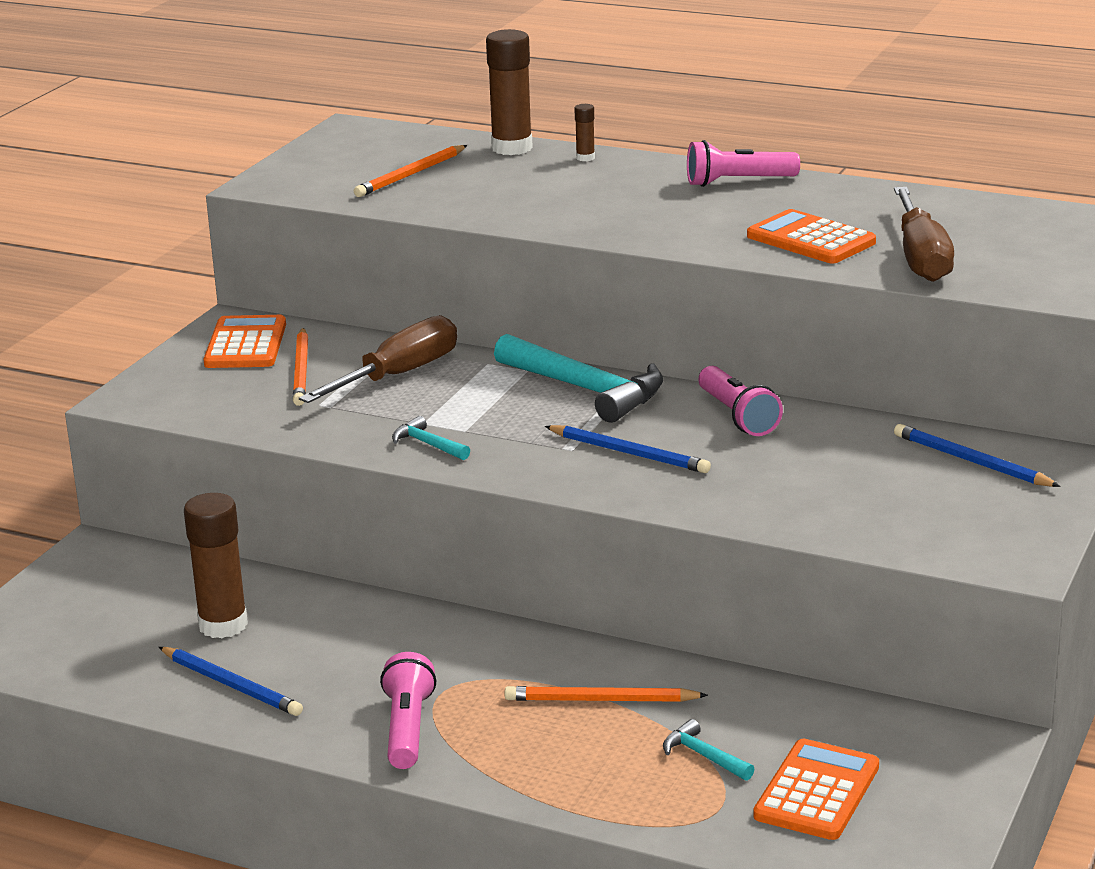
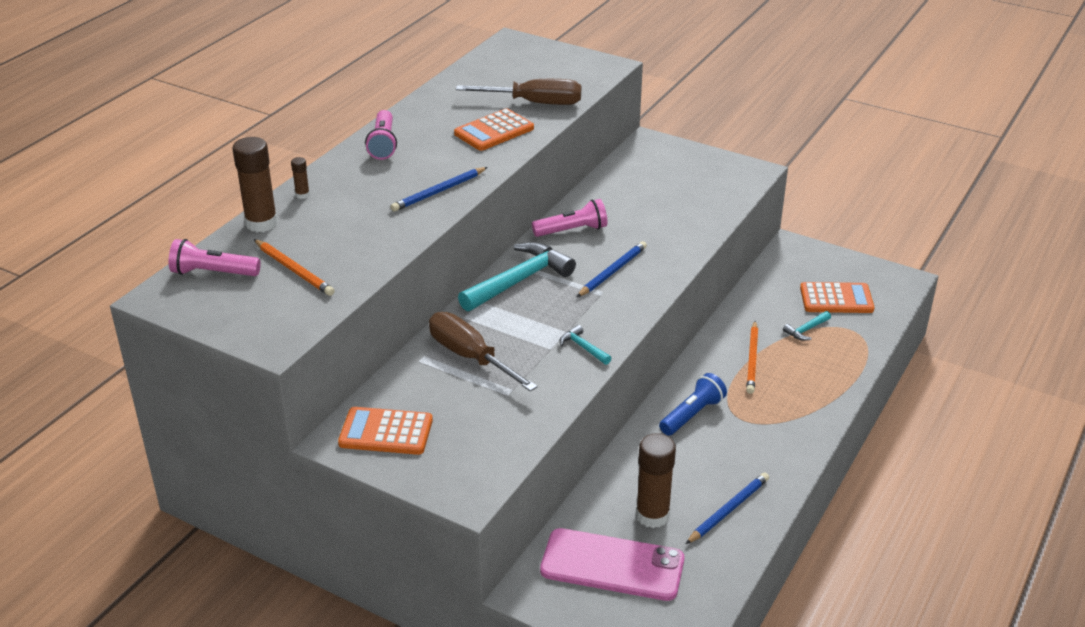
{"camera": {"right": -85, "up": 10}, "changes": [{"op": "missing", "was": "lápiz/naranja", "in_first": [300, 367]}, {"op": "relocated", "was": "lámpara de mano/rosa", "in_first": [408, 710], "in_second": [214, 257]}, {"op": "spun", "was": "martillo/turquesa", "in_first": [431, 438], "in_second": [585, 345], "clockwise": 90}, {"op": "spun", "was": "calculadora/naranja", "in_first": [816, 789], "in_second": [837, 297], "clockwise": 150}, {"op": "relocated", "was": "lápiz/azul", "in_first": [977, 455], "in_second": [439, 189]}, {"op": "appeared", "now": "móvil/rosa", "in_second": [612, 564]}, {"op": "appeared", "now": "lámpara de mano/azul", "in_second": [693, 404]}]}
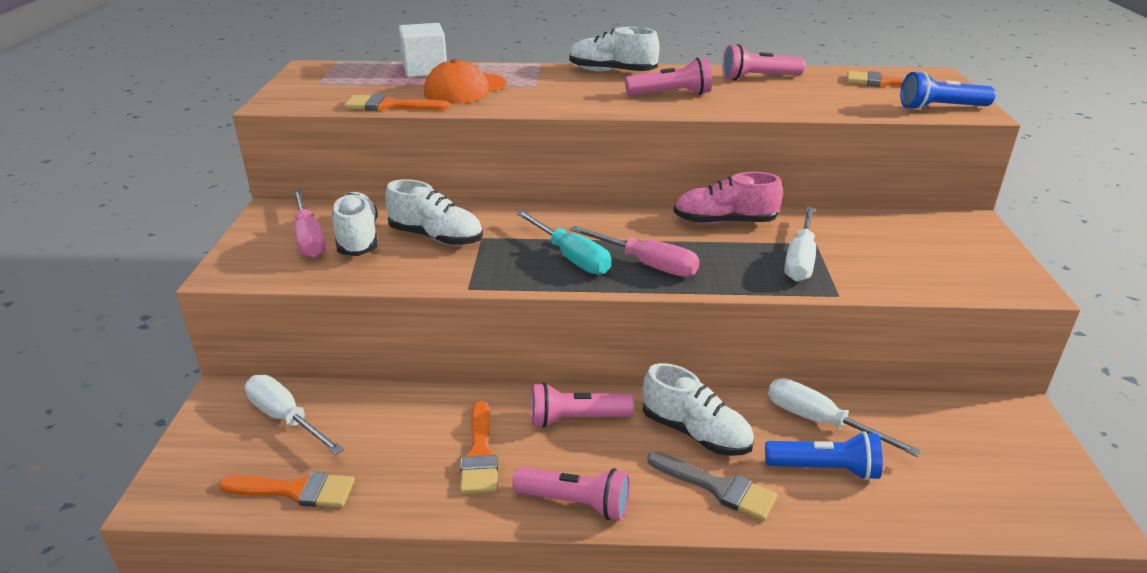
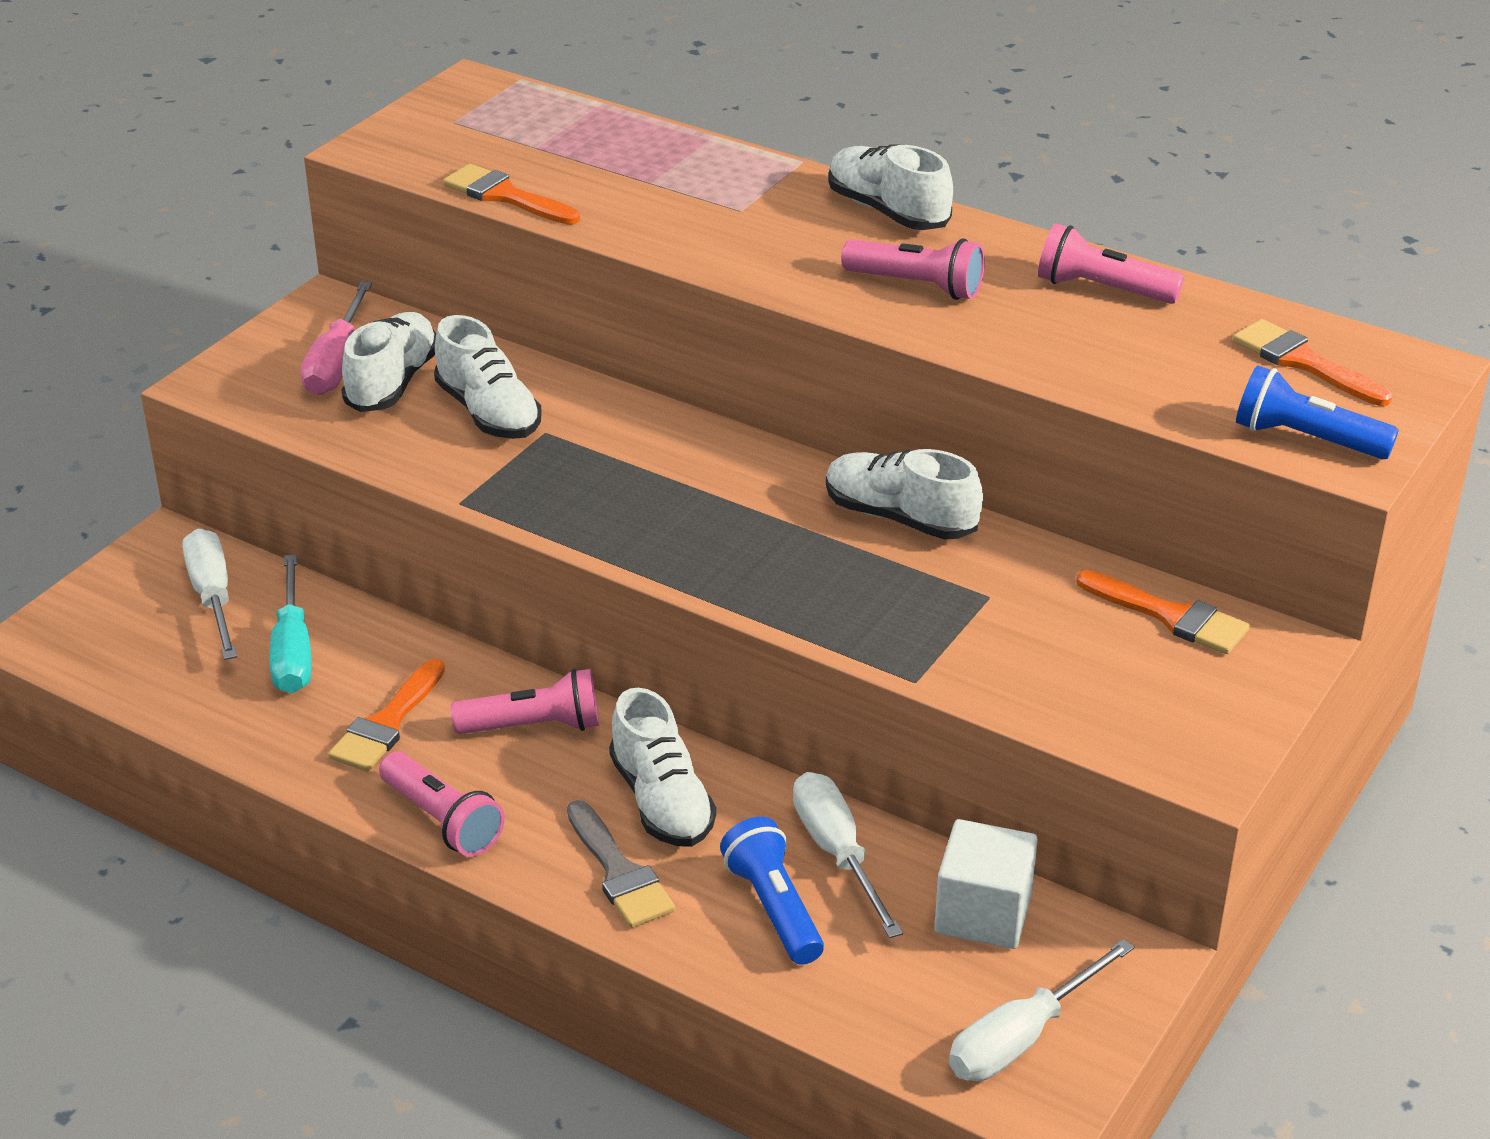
{"camera": {"right": 30, "up": 5}, "changes": [{"op": "relocated", "was": "pincel/naranja", "in_first": [286, 489], "in_second": [1163, 612]}, {"op": "relocated", "was": "cubo/blanco", "in_first": [423, 50], "in_second": [986, 884]}, {"op": "missing", "was": "gorra/naranja", "in_first": [465, 81]}, {"op": "relocated", "was": "destornillador/turquesa", "in_first": [563, 243], "in_second": [290, 623]}, {"op": "spun", "was": "lámpara de mano/rosa", "in_first": [582, 404], "in_second": [525, 701], "clockwise": 150}, {"op": "missing", "was": "destornillador/rosa", "in_first": [634, 251]}, {"op": "colour", "was": "zapato/rosa", "now": "zapato/blanco", "in_first": [728, 198], "in_second": [904, 494]}, {"op": "spun", "was": "lámpara de mano/azul", "in_first": [824, 455], "in_second": [772, 891], "clockwise": -150}, {"op": "relocated", "was": "destornillador/blanco", "in_first": [800, 244], "in_second": [1041, 1010]}]}
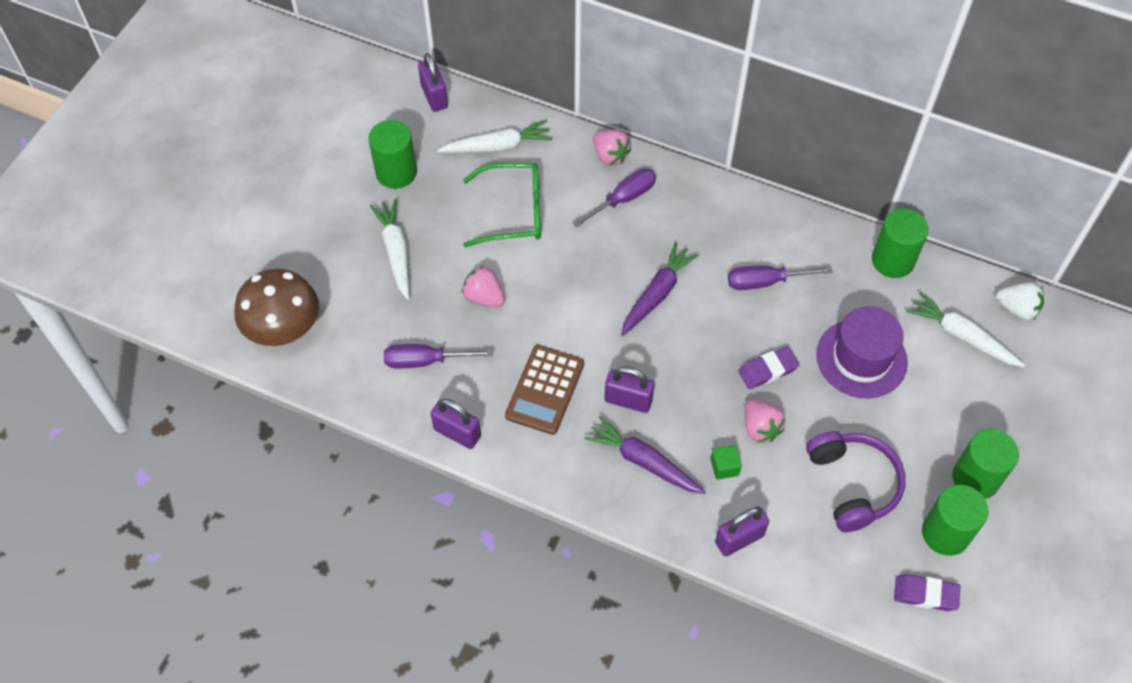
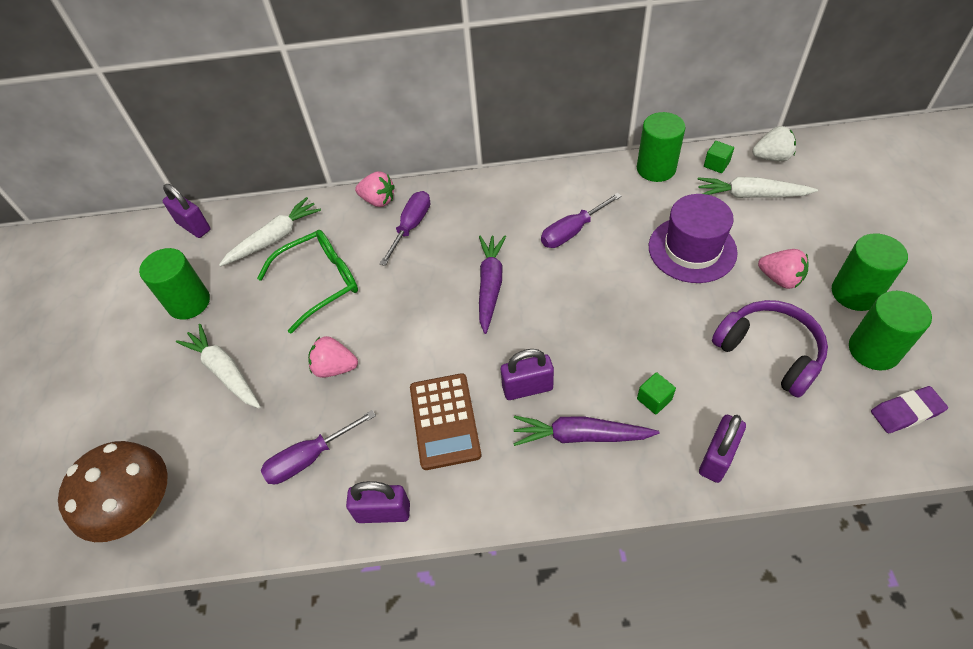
{"camera": {"right": -25, "up": -5}, "changes": [{"op": "missing", "was": "goma de borrar/morado", "in_first": [769, 368]}, {"op": "relocated", "was": "fresa/rosa", "in_first": [765, 421], "in_second": [783, 269]}, {"op": "appeared", "now": "cubo/verde", "in_second": [719, 157]}]}
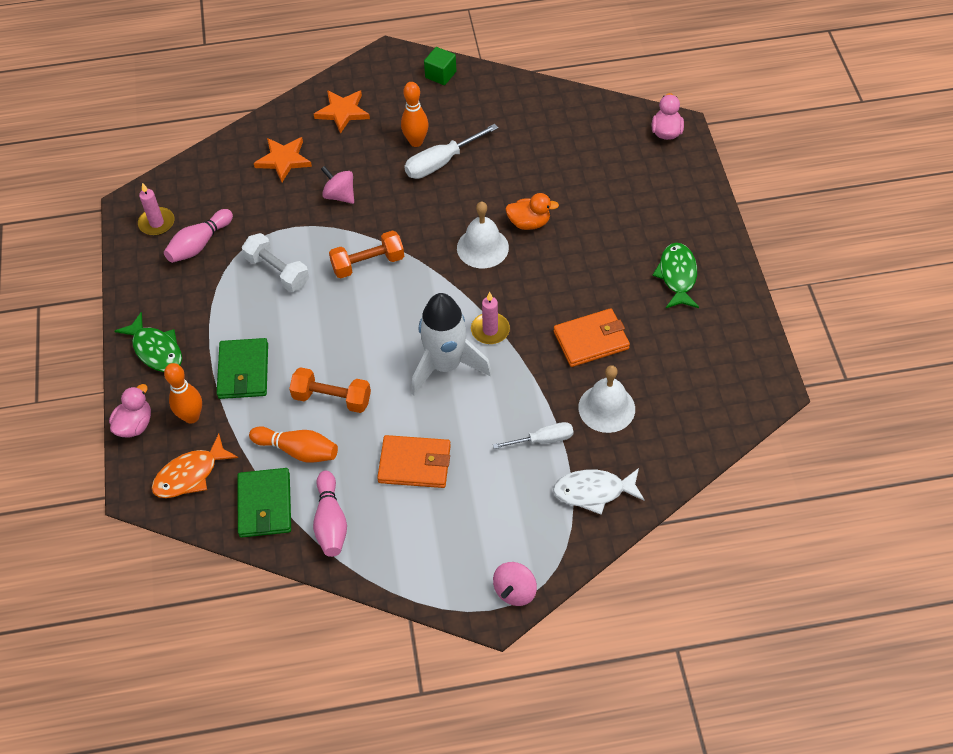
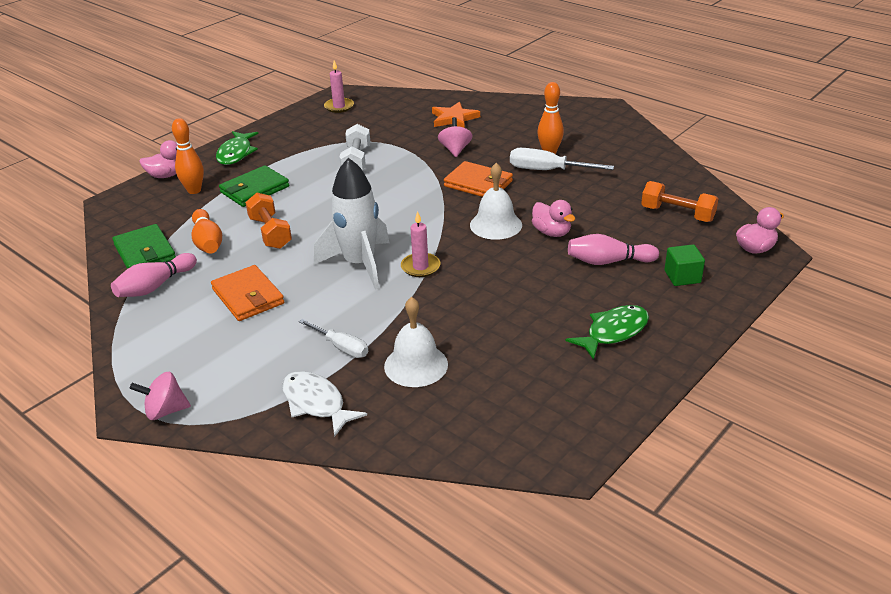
{"camera": {"right": 50, "up": -20}, "changes": [{"op": "missing", "was": "pez/naranja", "in_first": [194, 466]}, {"op": "relocated", "was": "bolo/rosa", "in_first": [198, 236], "in_second": [613, 249]}, {"op": "spun", "was": "cartera/verde", "in_first": [264, 503], "in_second": [144, 246], "clockwise": -75}, {"op": "missing", "was": "estrella/naranja", "in_first": [342, 112]}, {"op": "relocated", "was": "mancuerna/naranja", "in_first": [366, 254], "in_second": [679, 201]}, {"op": "relocated", "was": "cubo/verde", "in_first": [440, 66], "in_second": [685, 265]}, {"op": "colour", "was": "pato/naranja", "now": "pato/rosa", "in_first": [532, 211], "in_second": [553, 218]}, {"op": "relocated", "was": "cartera/naranja", "in_first": [591, 337], "in_second": [478, 179]}]}
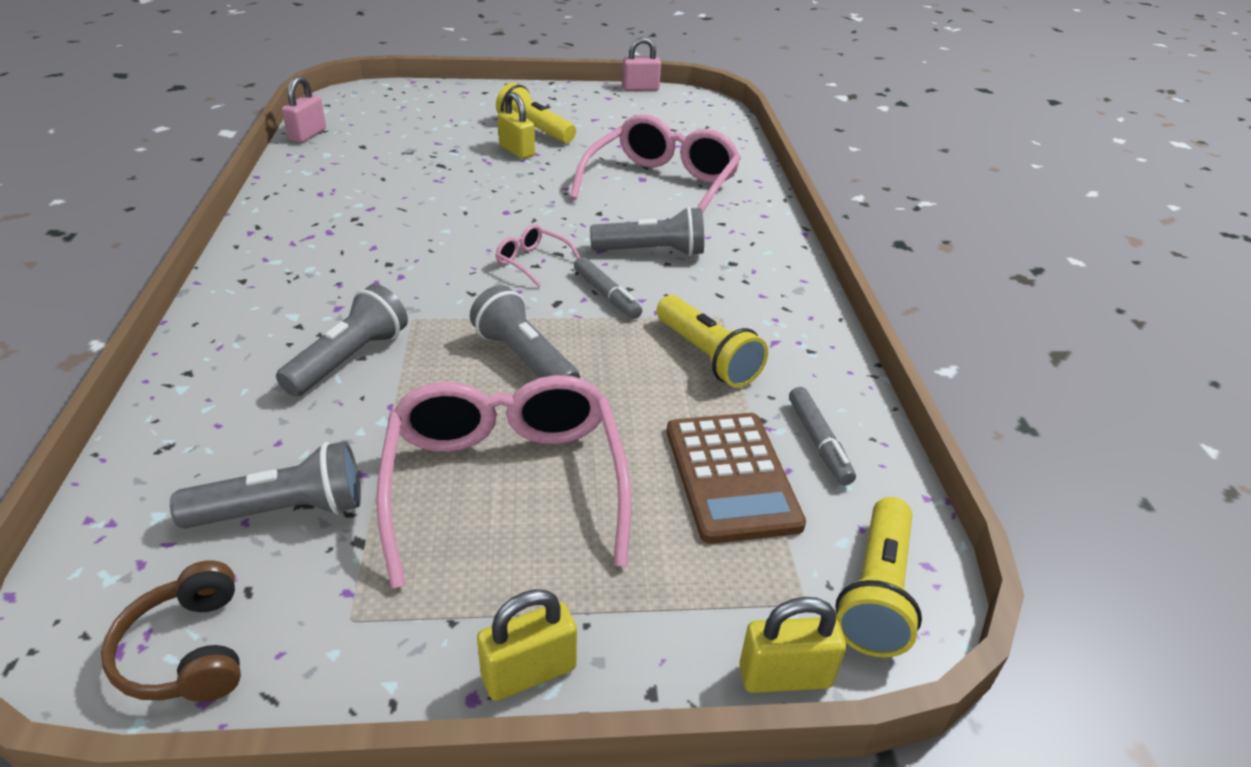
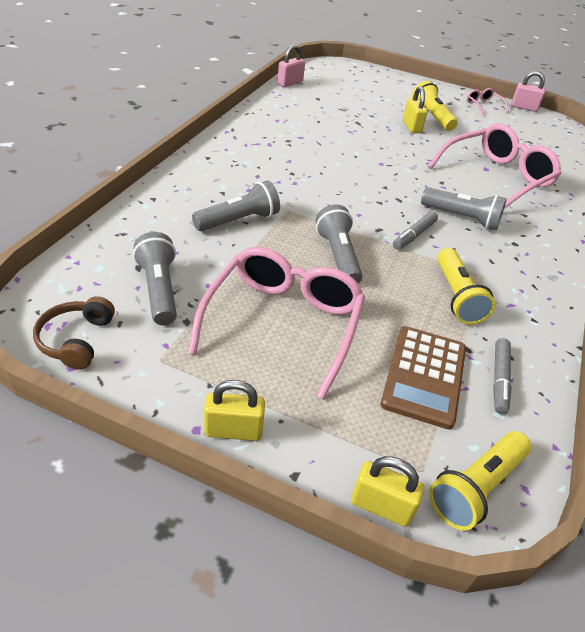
{"camera": {"right": 25, "up": 5}, "changes": [{"op": "spun", "was": "lámpara de mano/gris", "in_first": [265, 485], "in_second": [155, 278], "clockwise": -120}, {"op": "relocated", "was": "gafas/rosa", "in_first": [537, 255], "in_second": [488, 102]}, {"op": "spun", "was": "rotulador/gris", "in_first": [608, 288], "in_second": [415, 231], "clockwise": 45}]}
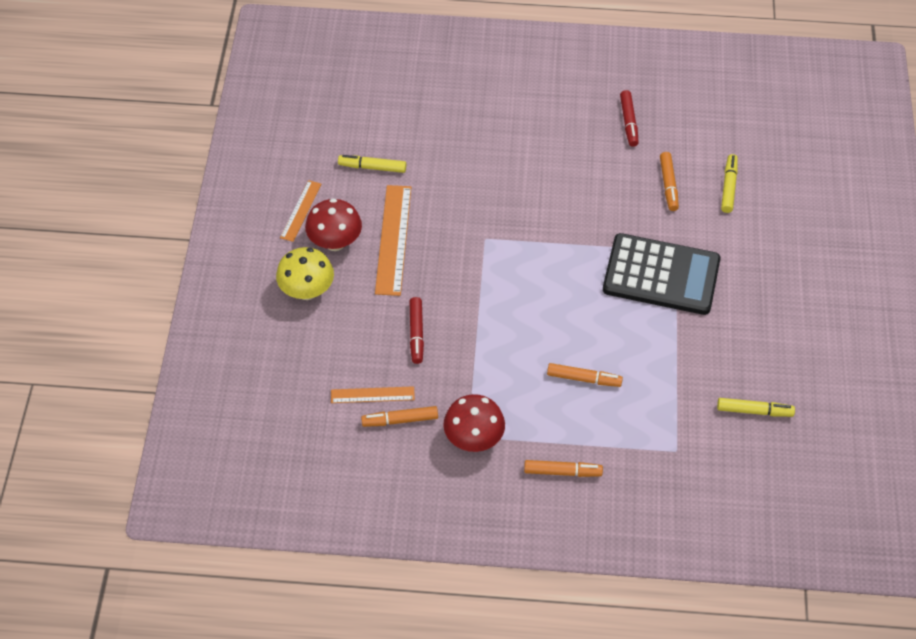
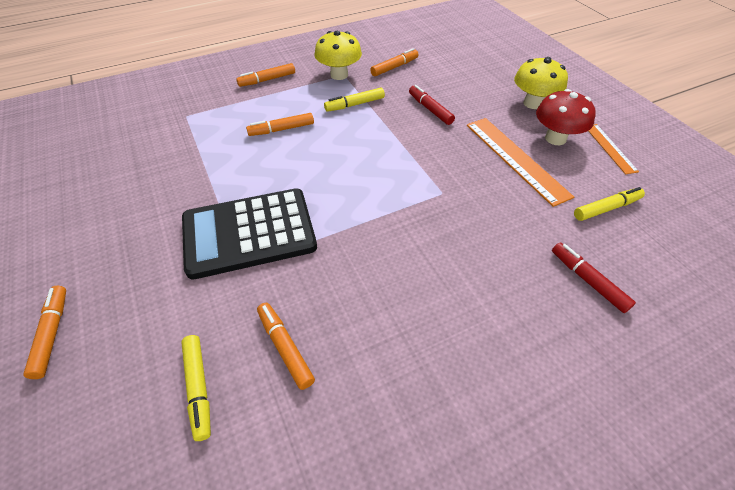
{"camera": {"right": 150, "up": -5}, "changes": [{"op": "missing", "was": "regla/naranja", "in_first": [373, 394]}, {"op": "colour", "was": "seta/rojo", "now": "seta/amarillo", "in_first": [474, 423], "in_second": [338, 55]}, {"op": "relocated", "was": "rotulador/rojo", "in_first": [629, 118], "in_second": [594, 277]}, {"op": "relocated", "was": "rotulador/amarillo", "in_first": [756, 407], "in_second": [354, 99]}, {"op": "appeared", "now": "rotulador/naranja", "in_second": [44, 332]}]}
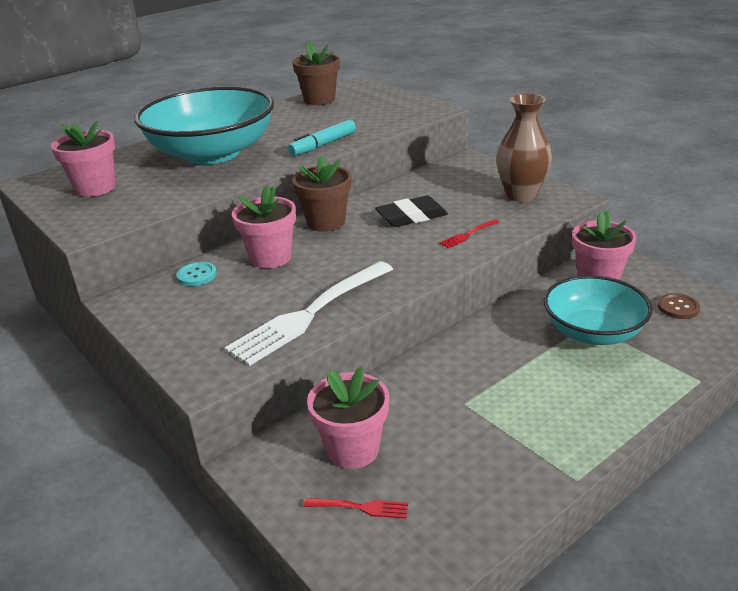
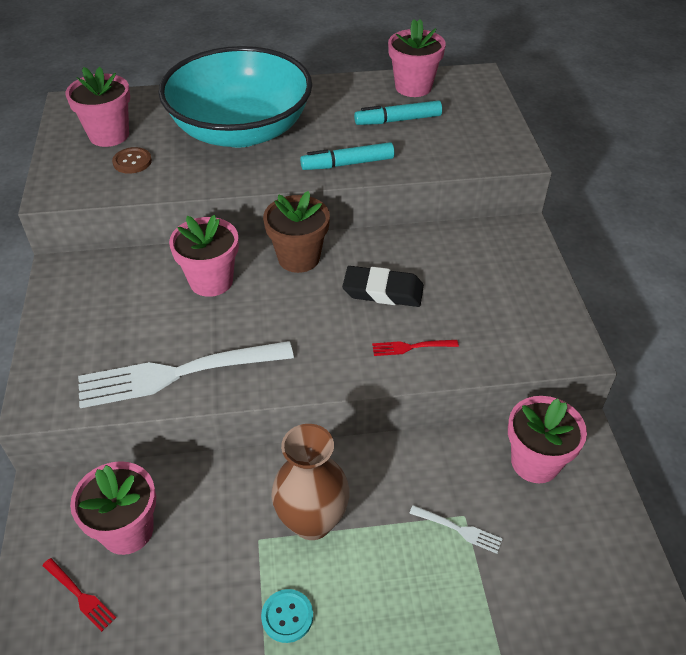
{"camera": {"right": 30, "up": 15}, "changes": [{"op": "relocated", "was": "botón/turquesa", "in_first": [196, 274], "in_second": [287, 616]}, {"op": "colour", "was": "maceta/marrón", "now": "maceta/rosa", "in_first": [316, 74], "in_second": [417, 58]}, {"op": "relocated", "was": "florero/marrón", "in_first": [524, 148], "in_second": [310, 482]}, {"op": "exchanged", "was": "cuenco/turquesa", "now": "tenedor/blanco", "in_first": [598, 310], "in_second": [455, 529]}, {"op": "relocated", "was": "botón/marrón", "in_first": [679, 306], "in_second": [132, 160]}, {"op": "appeared", "now": "rotulador/turquesa", "in_second": [398, 112]}]}
